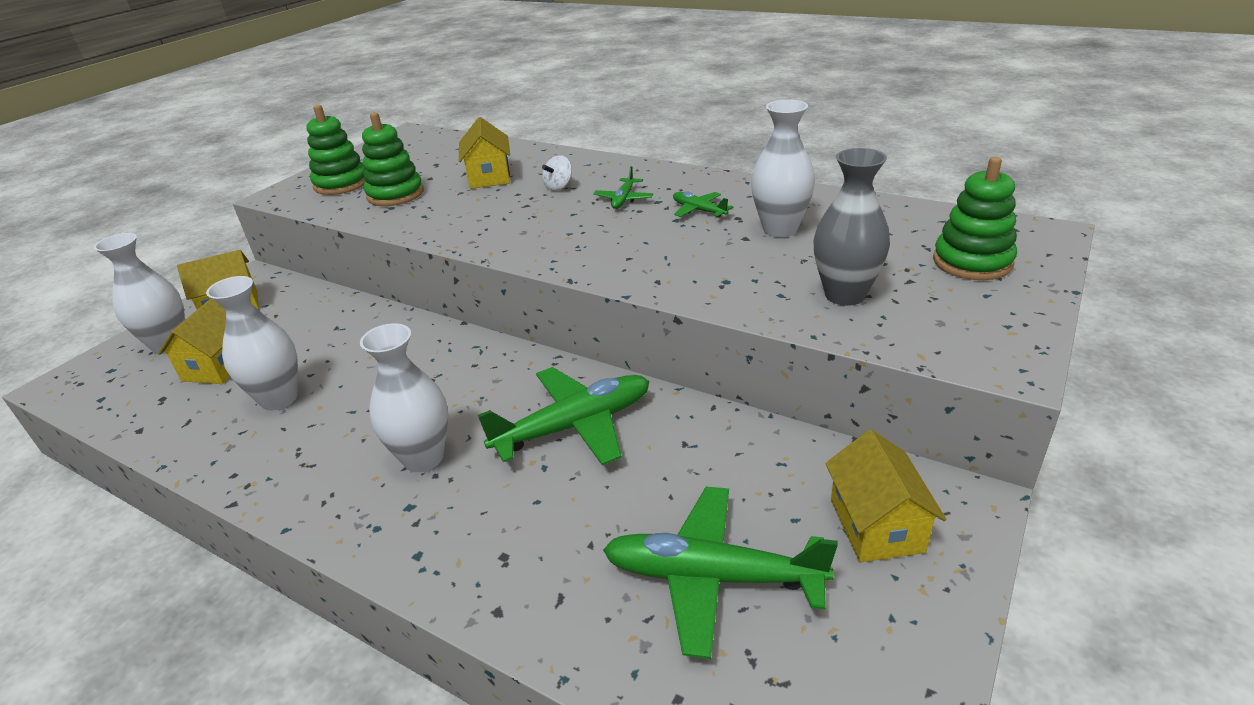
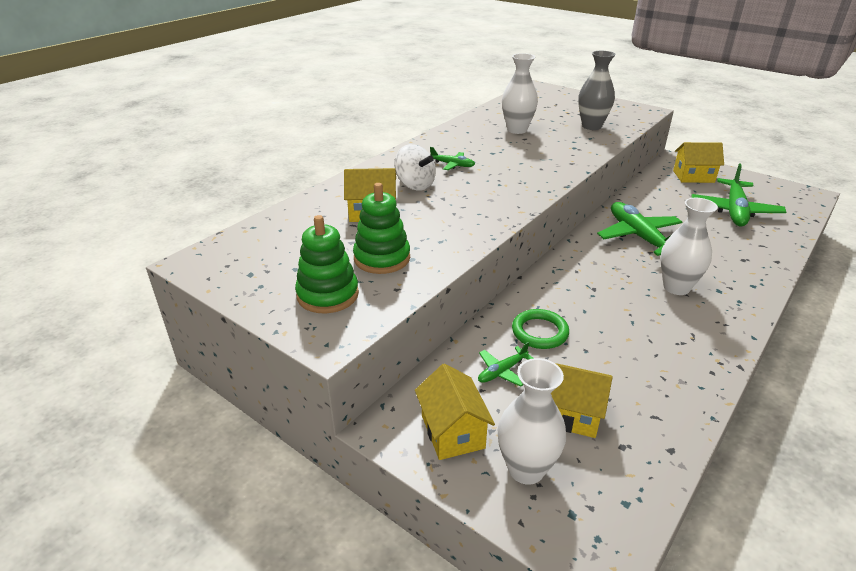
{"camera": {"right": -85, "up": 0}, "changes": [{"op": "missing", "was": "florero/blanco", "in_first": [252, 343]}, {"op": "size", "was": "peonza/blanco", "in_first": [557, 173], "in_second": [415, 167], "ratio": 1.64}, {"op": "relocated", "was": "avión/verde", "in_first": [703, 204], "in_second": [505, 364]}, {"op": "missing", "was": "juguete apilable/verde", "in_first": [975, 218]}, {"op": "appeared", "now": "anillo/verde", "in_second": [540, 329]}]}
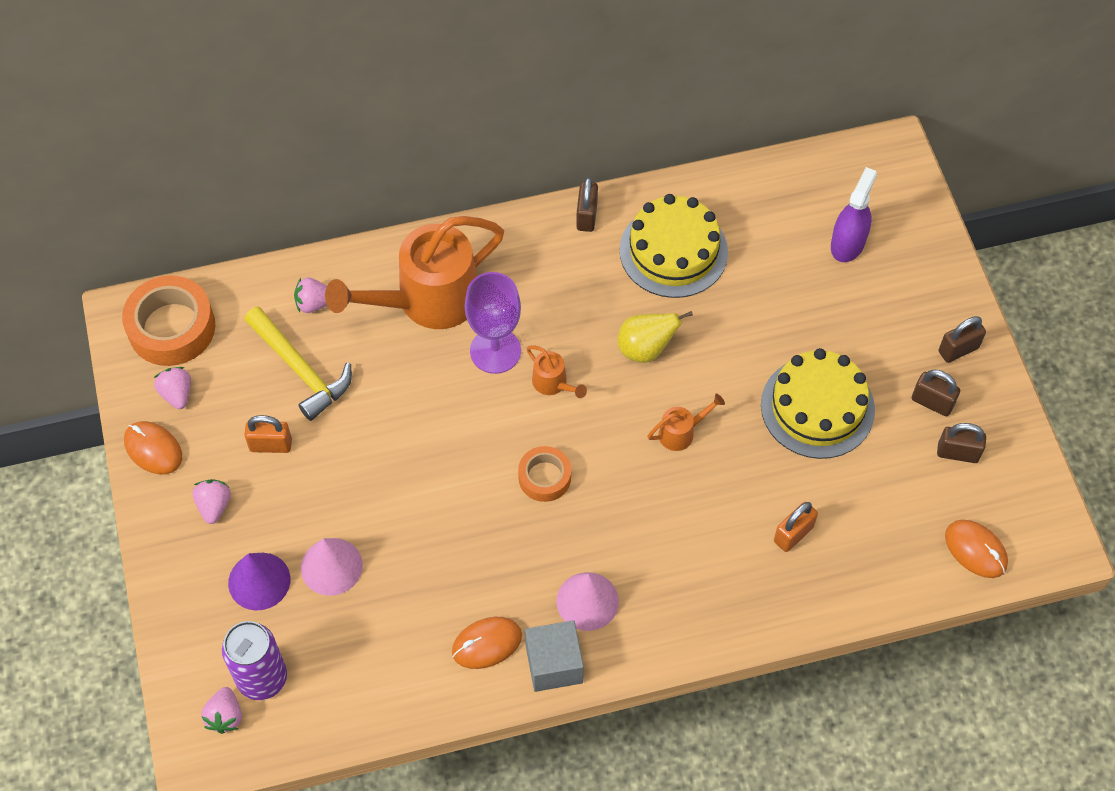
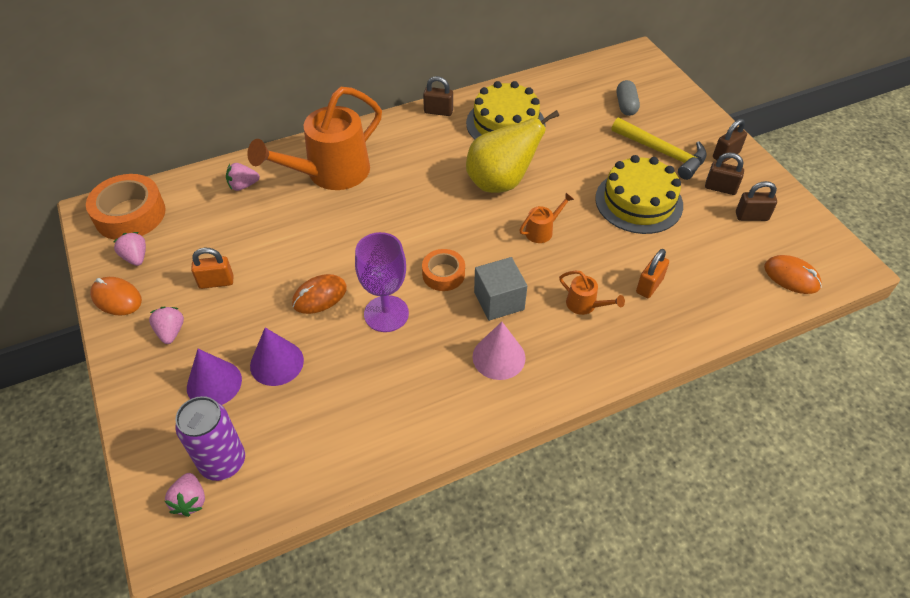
{"camera": {"right": -10, "up": -10}, "changes": [{"op": "relocated", "was": "martillo/amarillo", "in_first": [298, 363], "in_second": [659, 149]}, {"op": "colour", "was": "cono/rosa", "now": "cono/morado", "in_first": [332, 567], "in_second": [277, 357]}, {"op": "relocated", "was": "ratón/naranja", "in_first": [487, 643], "in_second": [319, 294]}, {"op": "relocated", "was": "copa/morado", "in_first": [493, 323], "in_second": [382, 282]}, {"op": "relocated", "was": "cubo/gris", "in_first": [554, 656], "in_second": [500, 289]}, {"op": "relocated", "was": "regadera/naranja", "in_first": [556, 372], "in_second": [592, 293]}, {"op": "spun", "was": "candado/marrón", "in_first": [587, 204], "in_second": [438, 96], "clockwise": -75}, {"op": "size", "was": "pera/amarillo", "in_first": [655, 337], "in_second": [512, 151], "ratio": 1.64}, {"op": "exchanged", "was": "pulverizador/morado", "now": "cápsula/gris", "in_first": [854, 214], "in_second": [628, 98]}]}
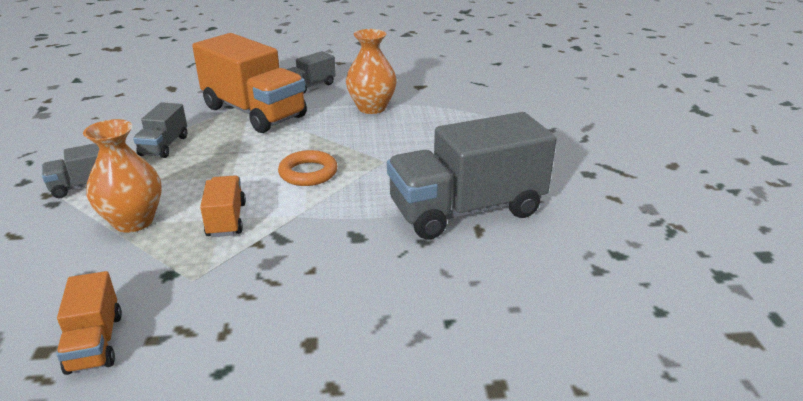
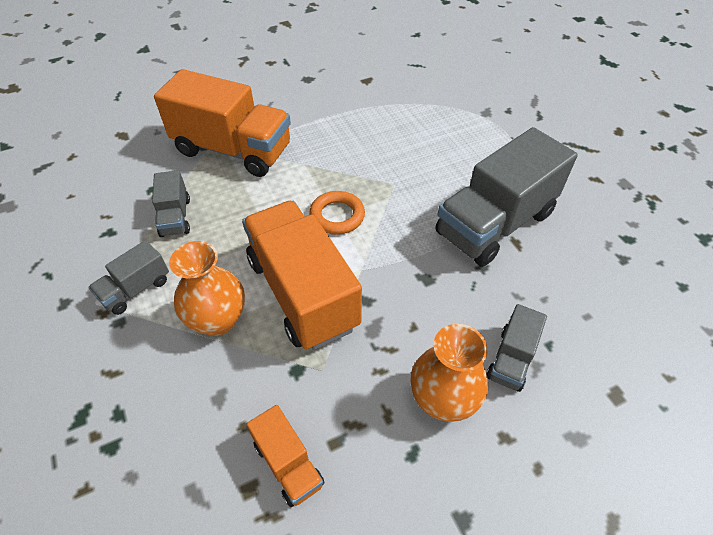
{"camera": {"right": -20, "up": 20}, "changes": [{"op": "size", "was": "camión/naranja", "in_first": [223, 206], "in_second": [302, 275], "ratio": 2.09}, {"op": "relocated", "was": "camión/gris", "in_first": [311, 72], "in_second": [516, 348]}, {"op": "relocated", "was": "florero/naranja", "in_first": [371, 71], "in_second": [449, 373]}]}
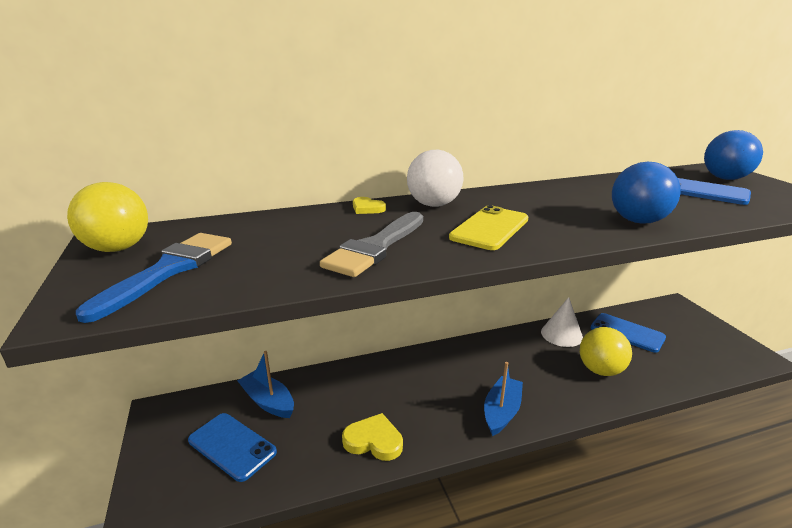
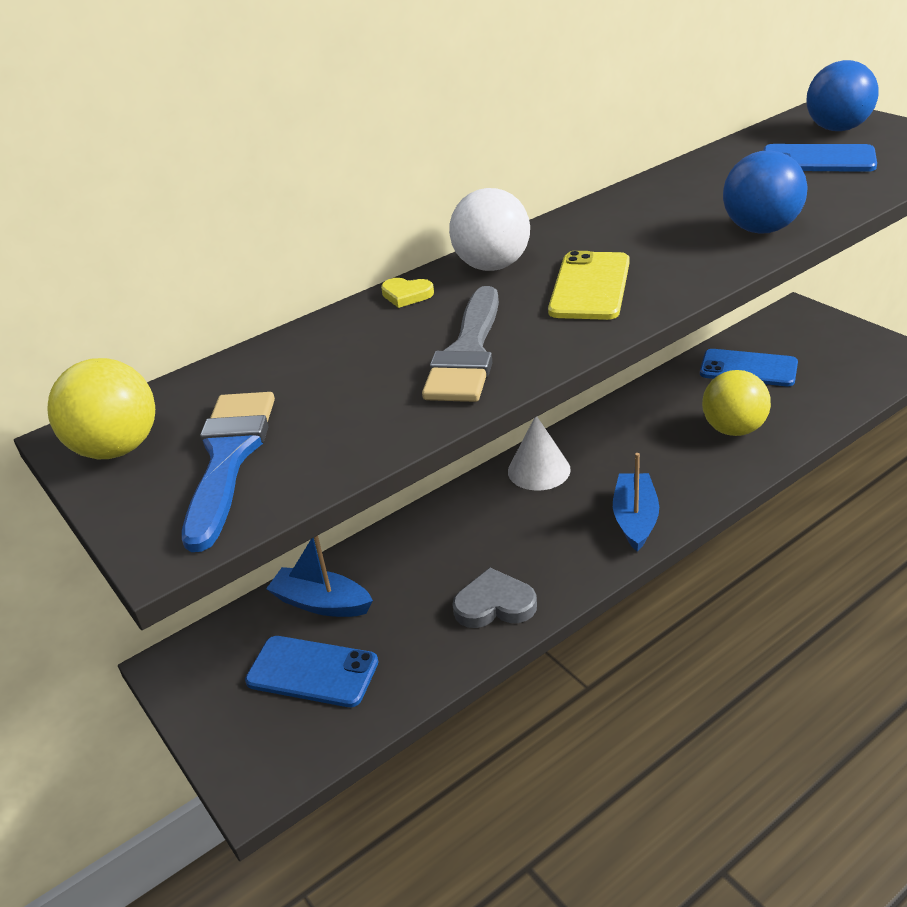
{"camera": {"right": -15, "up": 10}, "changes": [{"op": "colour", "was": "corazón/amarillo", "now": "corazón/gris", "in_first": [372, 437], "in_second": [494, 598]}, {"op": "relocated", "was": "cono/blanco", "in_first": [562, 322], "in_second": [539, 454]}]}
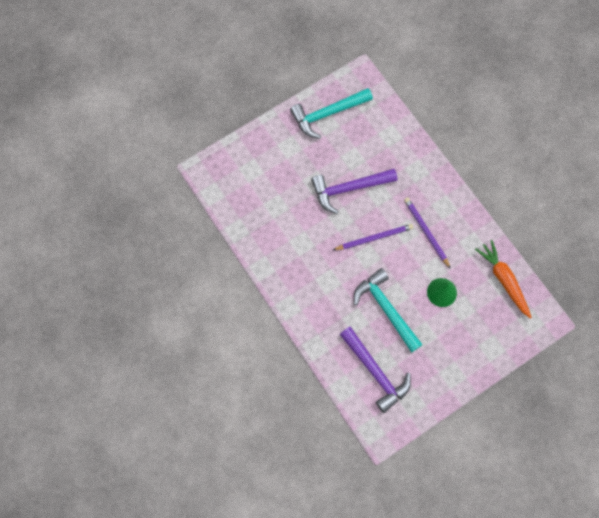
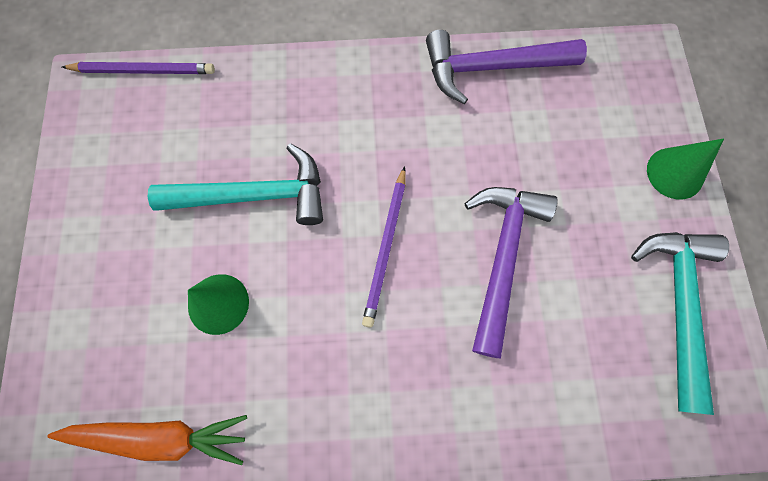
{"camera": {"right": 120, "up": 0}, "changes": [{"op": "relocated", "was": "martillo/morado", "in_first": [375, 370], "in_second": [506, 67]}, {"op": "relocated", "was": "lápiz/morado", "in_first": [427, 233], "in_second": [138, 68]}, {"op": "appeared", "now": "cono/verde", "in_second": [685, 169]}]}
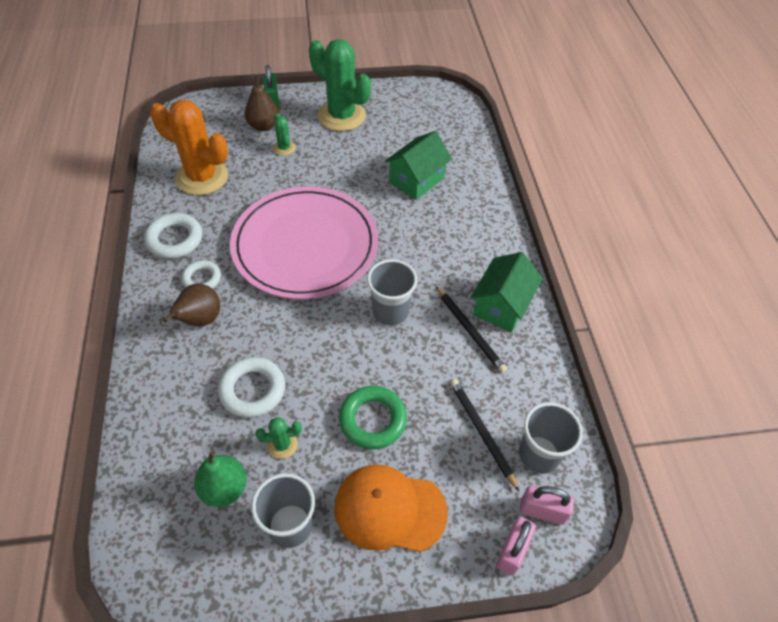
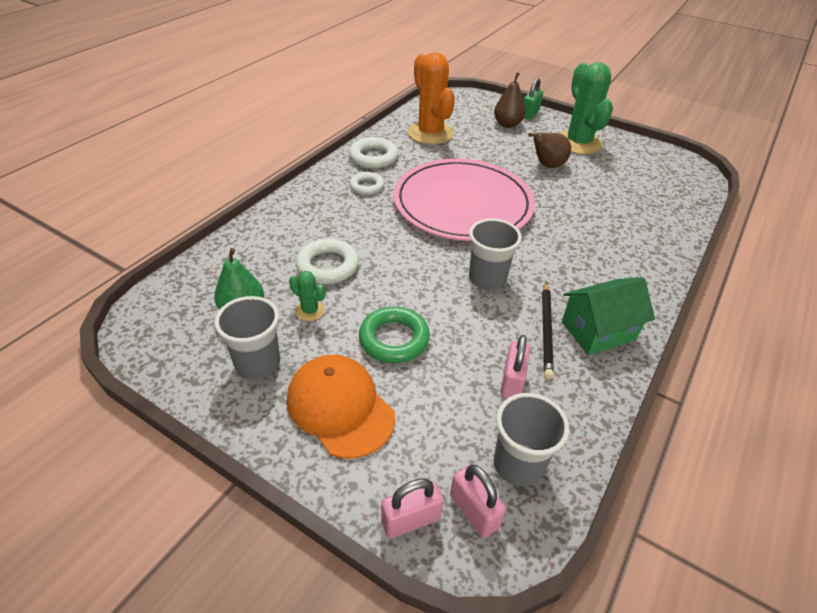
{"camera": {"right": 40, "up": -10}, "changes": [{"op": "relocated", "was": "pera/marrón", "in_first": [191, 304], "in_second": [549, 150]}, {"op": "missing", "was": "cactus/verde", "in_first": [284, 134]}, {"op": "missing", "was": "casa/verde", "in_first": [418, 165]}, {"op": "missing", "was": "lápiz/negro", "in_first": [485, 435]}, {"op": "appeared", "now": "candado/rosa", "in_second": [515, 366]}]}
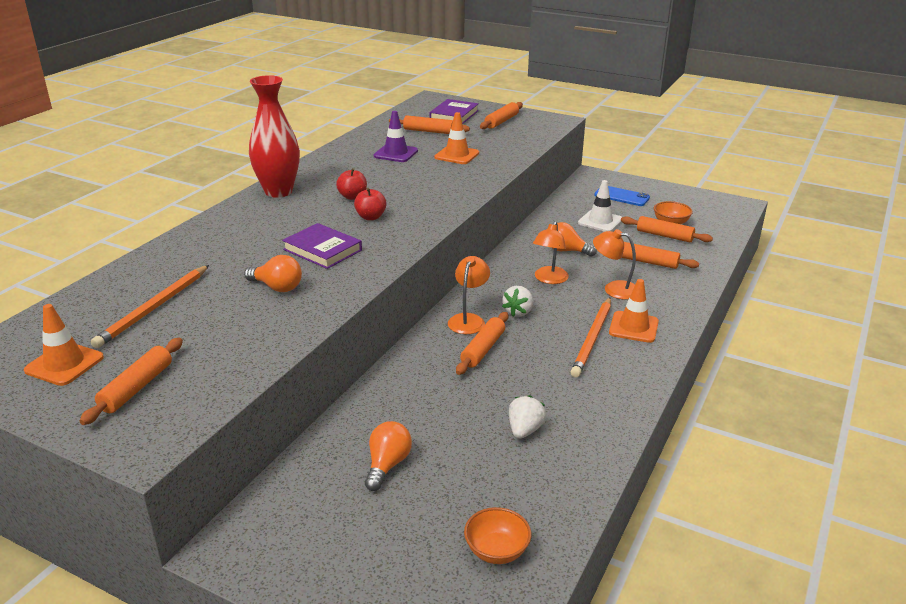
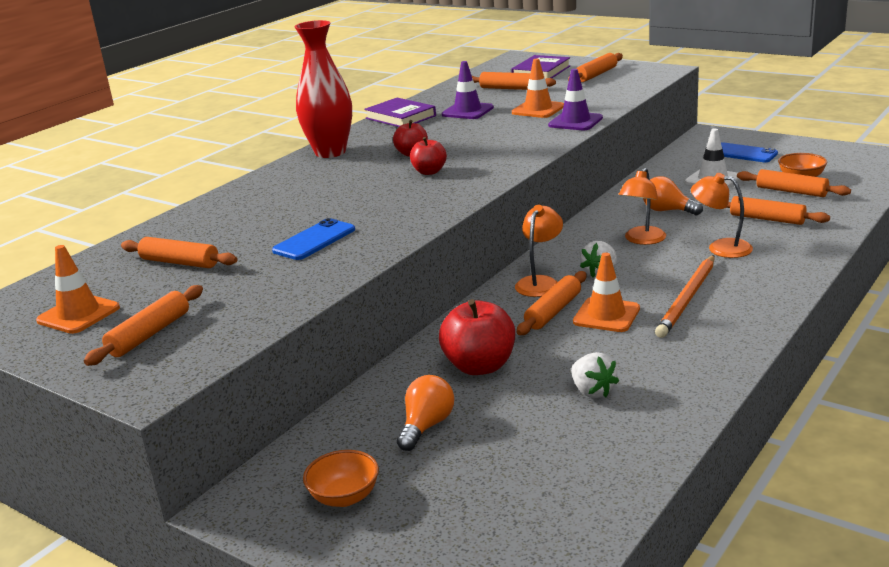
{"camera": {"right": 10, "up": -5}, "changes": [{"op": "exchanged", "was": "lápiz/naranja", "now": "rodillo/naranja", "in_first": [150, 306], "in_second": [179, 252]}, {"op": "exchanged", "was": "bombilla/naranja", "now": "móvil/azul", "in_first": [273, 273], "in_second": [313, 239]}, {"op": "relocated", "was": "libro/morado", "in_first": [322, 246], "in_second": [400, 112]}, {"op": "relocated", "was": "cuenco/naranja", "in_first": [497, 535], "in_second": [341, 478]}, {"op": "spun", "was": "fresa/blanco", "in_first": [527, 417], "in_second": [595, 375], "clockwise": 120}, {"op": "relocated", "was": "cono de tráfico/naranja", "in_first": [634, 311], "in_second": [606, 292]}, {"op": "appeared", "now": "manzana/rojo", "in_second": [477, 337]}, {"op": "appeared", "now": "cono de tráfico/morado", "in_second": [575, 99]}]}
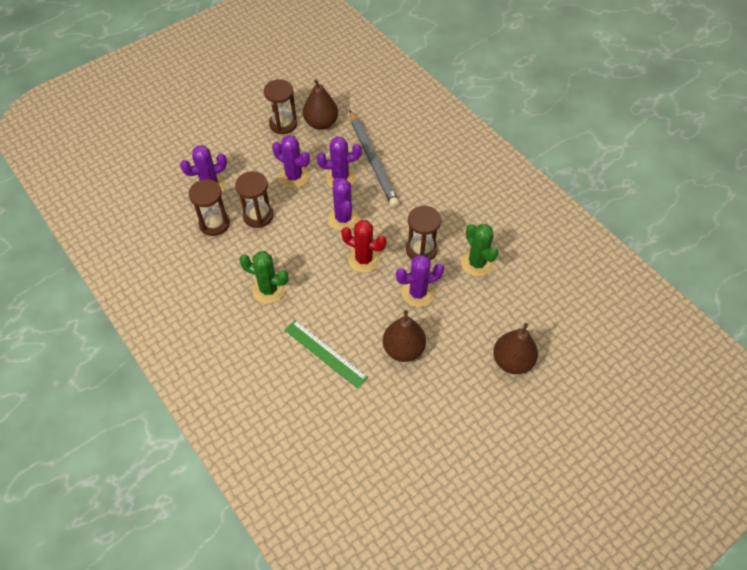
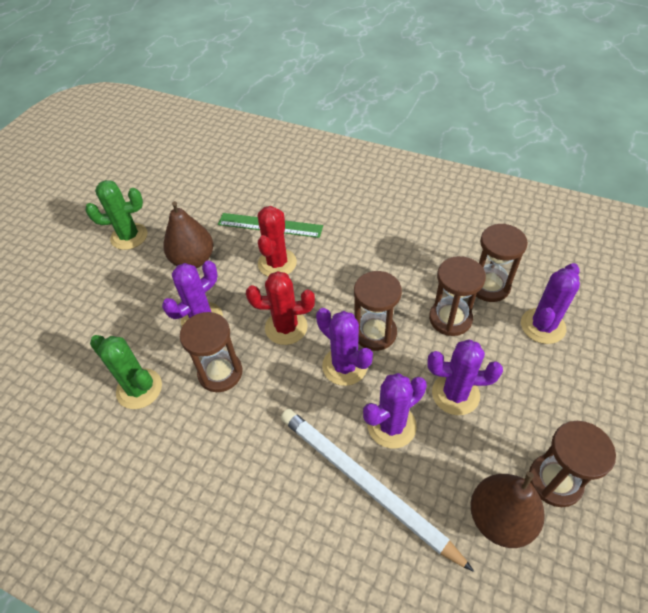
{"camera": {"right": 155, "up": -5}, "changes": [{"op": "relocated", "was": "cactus/verde", "in_first": [264, 277], "in_second": [116, 215]}, {"op": "colour", "was": "lápiz/gris", "now": "lápiz/blanco", "in_first": [374, 159], "in_second": [377, 490]}, {"op": "missing", "was": "pera/marrón", "in_first": [515, 348]}, {"op": "appeared", "now": "cactus/rojo", "in_second": [277, 241]}, {"op": "appeared", "now": "reloj de arena/marrón", "in_second": [378, 311]}]}
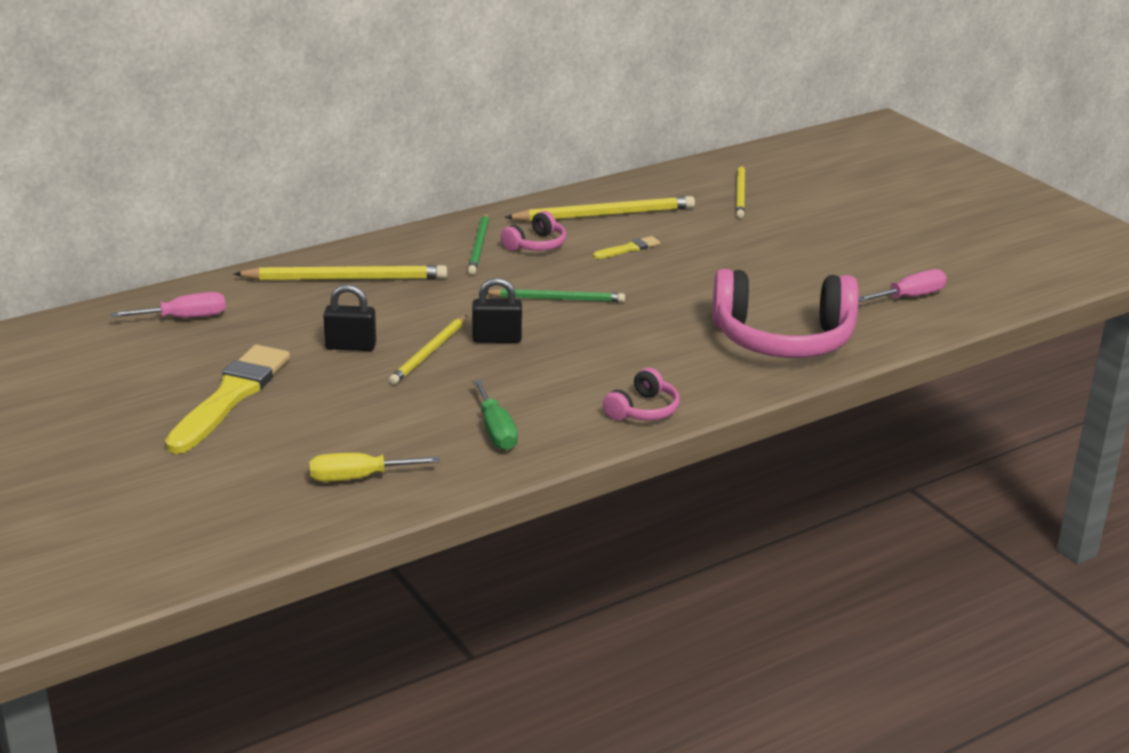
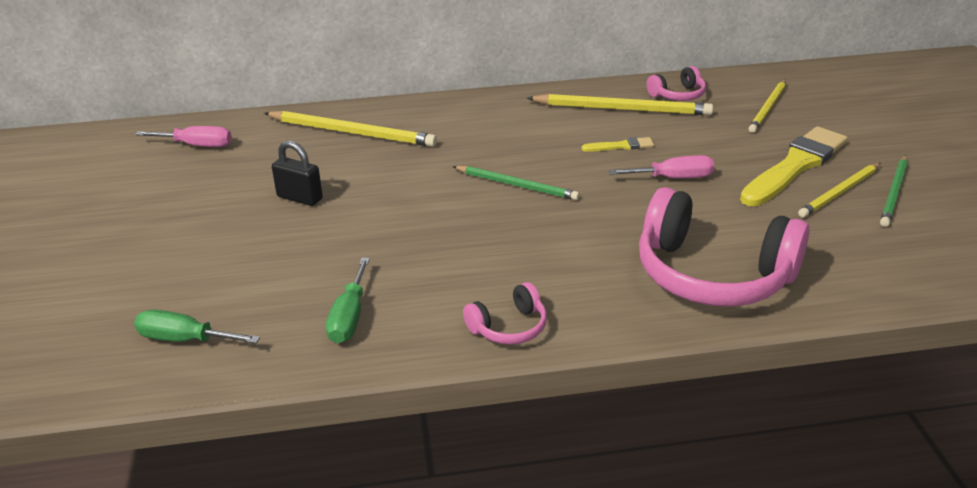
{"camera": {"right": 25, "up": 5}, "changes": [{"op": "relocated", "was": "pincel/amarillo", "in_first": [227, 399], "in_second": [794, 166]}, {"op": "colour", "was": "destornillador/amarillo", "now": "destornillador/verde", "in_first": [374, 467], "in_second": [197, 326]}, {"op": "relocated", "was": "lápiz/amarillo", "in_first": [428, 349], "in_second": [839, 190]}, {"op": "relocated", "was": "lápiz/verde", "in_first": [478, 243], "in_second": [894, 191]}, {"op": "missing", "was": "candado/negro", "in_first": [497, 310]}, {"op": "relocated", "was": "auriculares/rosa", "in_first": [533, 231], "in_second": [676, 83]}, {"op": "relocated", "was": "destornillador/rosa", "in_first": [903, 285], "in_second": [661, 166]}]}
